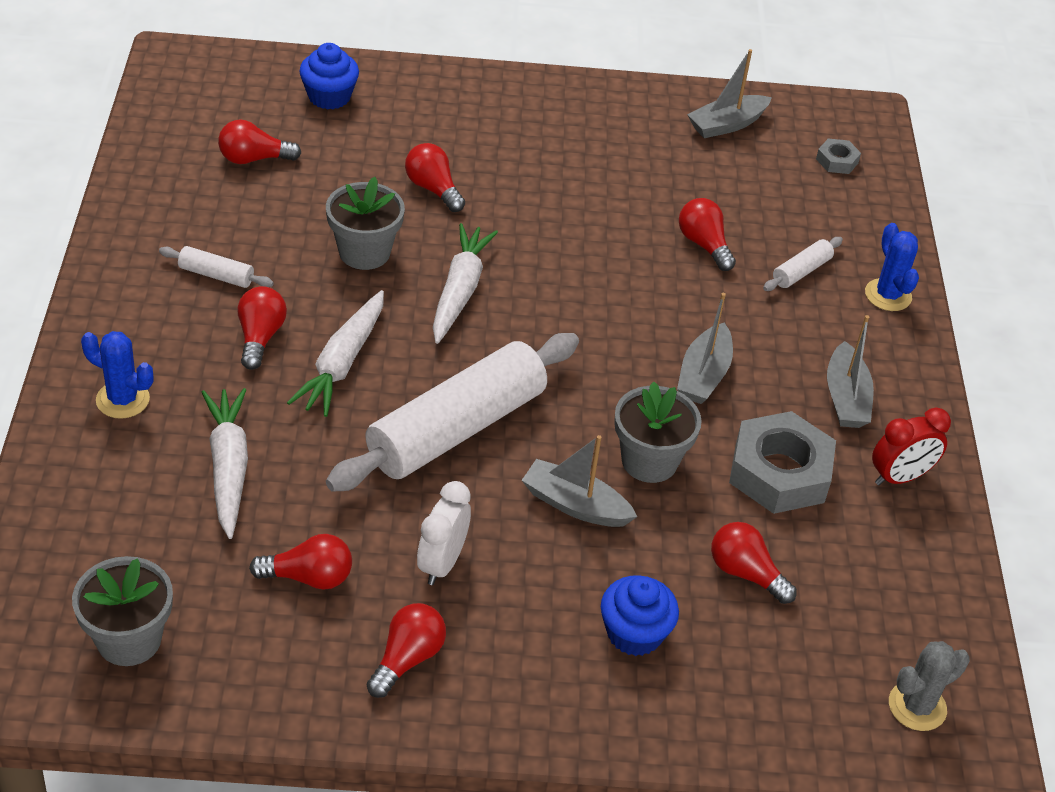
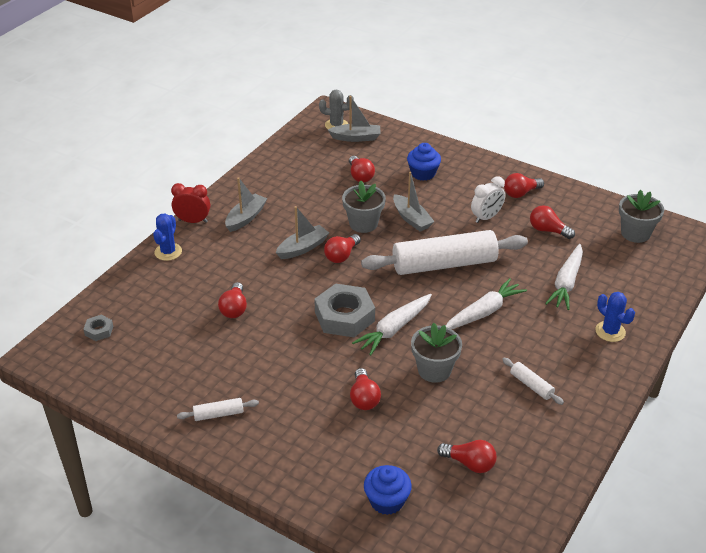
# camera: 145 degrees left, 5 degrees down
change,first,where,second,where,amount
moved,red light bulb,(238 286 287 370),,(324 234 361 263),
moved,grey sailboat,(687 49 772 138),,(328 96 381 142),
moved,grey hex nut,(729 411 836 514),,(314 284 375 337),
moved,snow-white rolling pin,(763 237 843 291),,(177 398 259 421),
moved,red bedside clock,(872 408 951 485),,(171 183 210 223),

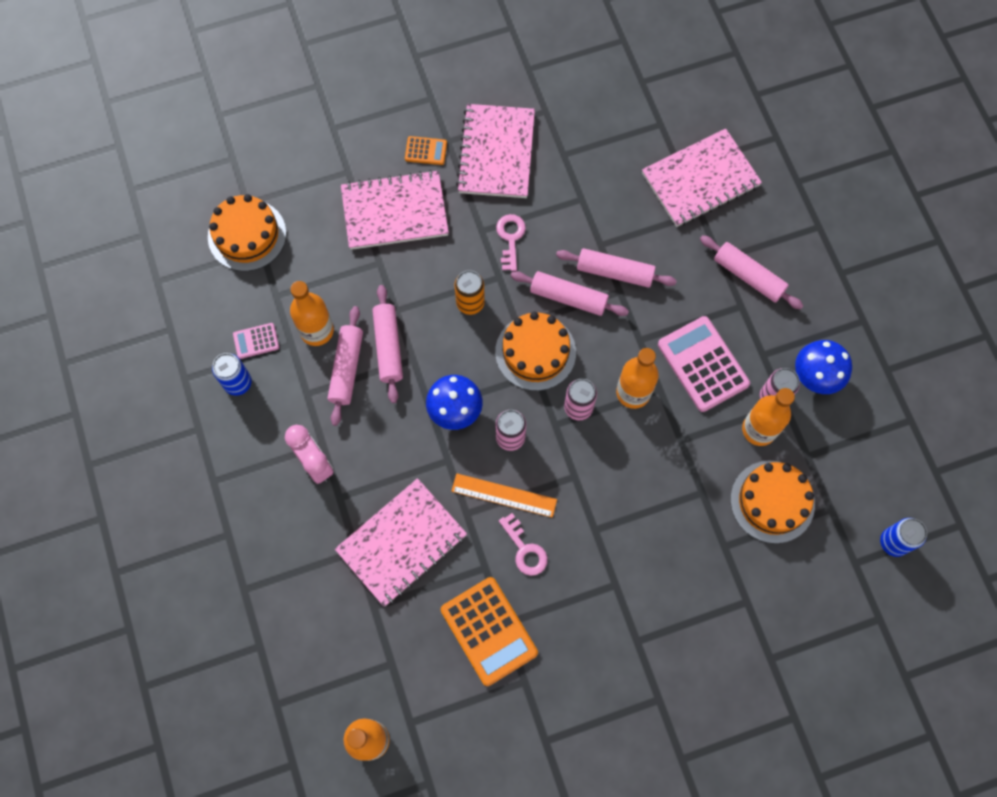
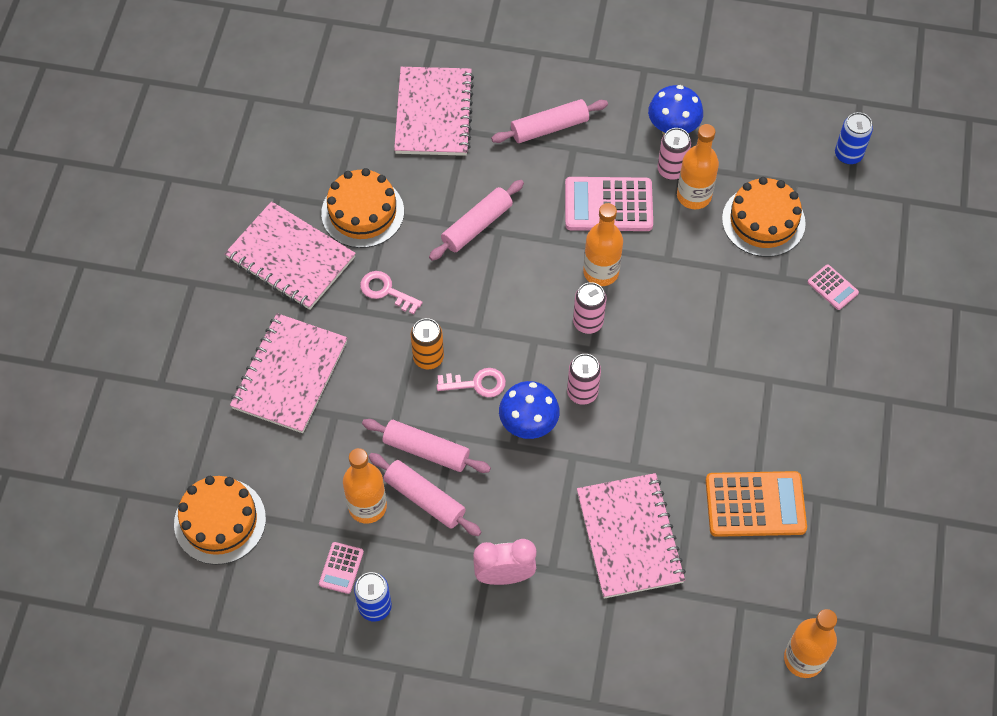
# camera: 60 degrees left, 10 degrees down
change,first,where,second,where,amount
removed,orange-coloured pocket calculator,(405 136 447 165),,,
removed,orange-coloured straightedge,(451 473 557 518),,,
moved,orange-coloured gateau,(495 312 576 391),,(321 168 404 248),
moved,pink door key,(499 513 548 576),,(437 368 506 397),
removed,pink rolling pin,(511 271 629 316),,,
added,,,pink pocket calculator,(808 264 859 310),

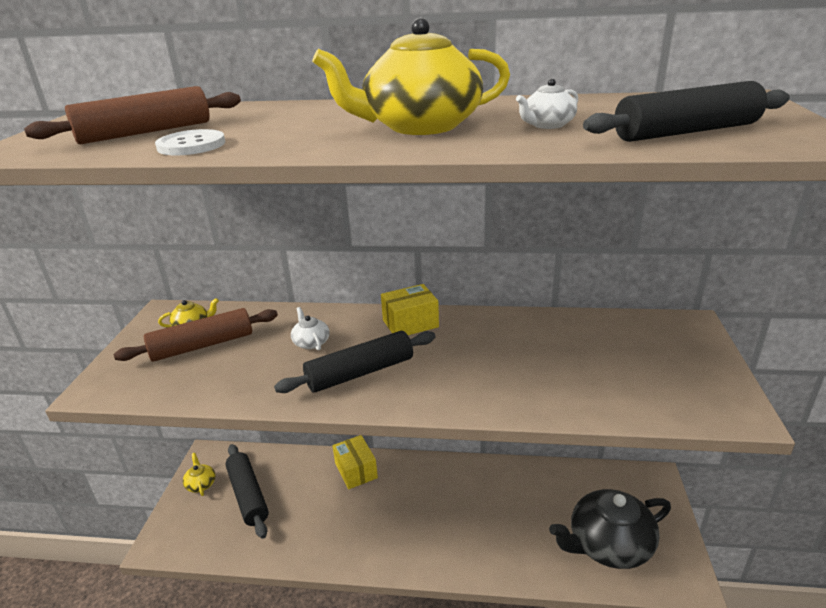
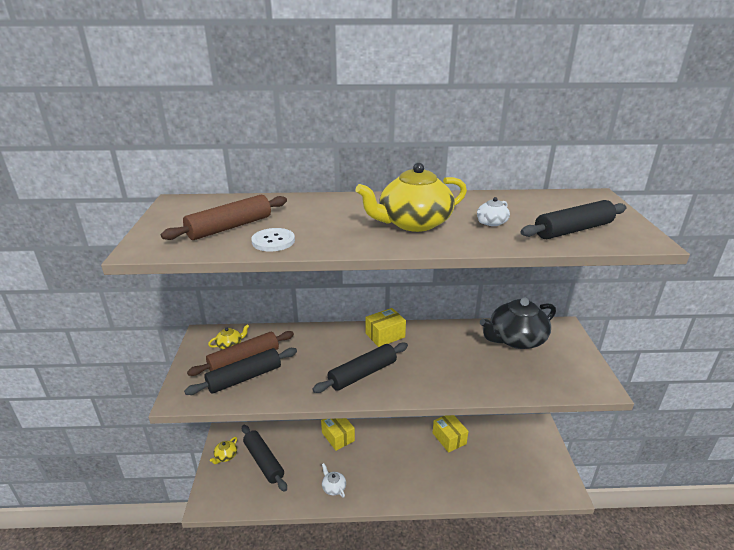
# camera: 10 degrees left, 0 degrees up
change,first,where,second,where,amount
turned,bright yellow tea pot,(183 453 216 496),,(210 437 237 464),120 degrees counterclockwise
moved,snow-white tea pot,(291 307 330 350),,(322 463 346 498),
moved,black tea pot,(549 489 671 569),,(480 298 556 349),
added,,,black rolling pin,(184 348 297 395),
added,,,bright yellow box,(433 415 468 452),

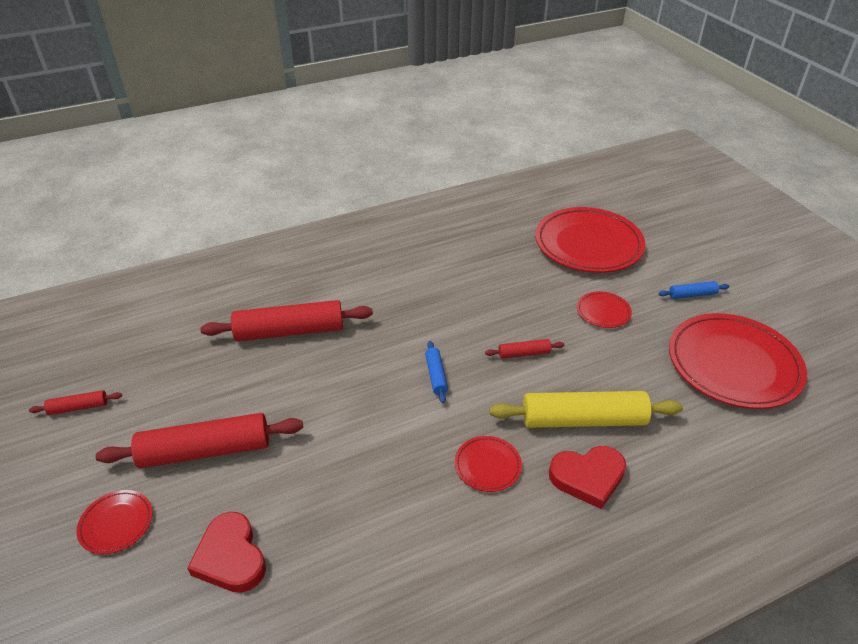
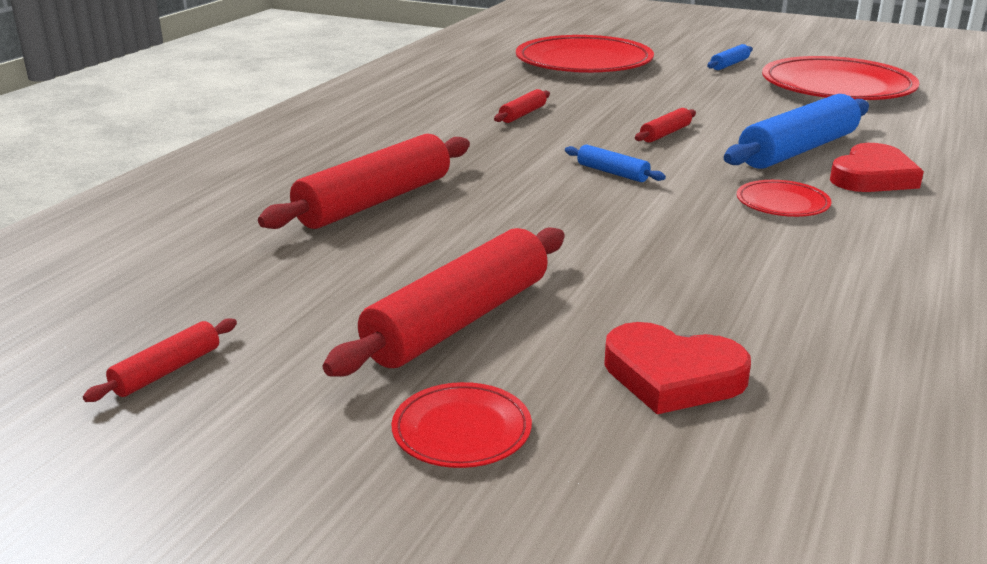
# camera: 40 degrees left, 15 degrees down
change,first,where,second,where,amount
recoloured,bright yellow rolling pin,(490 391 683 428),royal blue rolling pin,(724 94 869 169),
removed,red dinner plate,(577 291 632 328),,,
added,,,red rolling pin,(494 89 550 123),

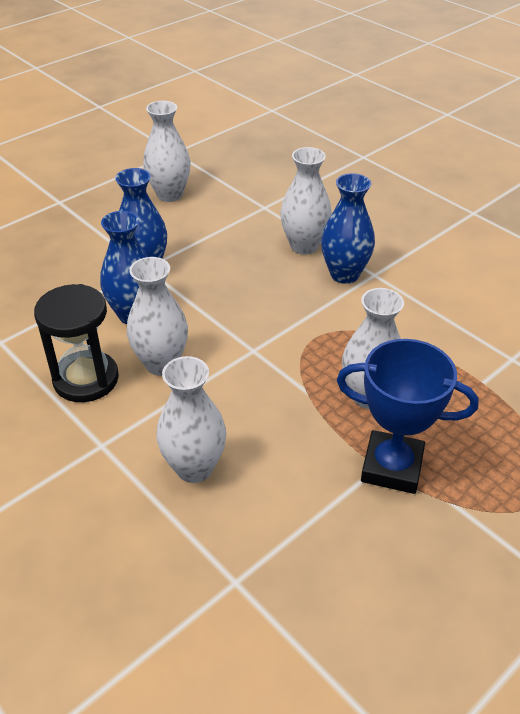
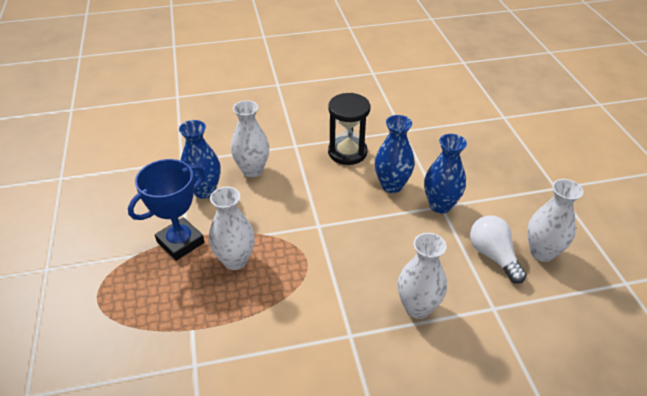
# camera: 120 degrees right, 0 degrees up
change,first,where,second,where,amount
removed,snow-white tall vase,(127 257 188 376),,,
moved,royal blue tall vase,(321 173 375 284),,(179 120 221 199),
added,,,snow-white light bulb,(470 215 527 284),

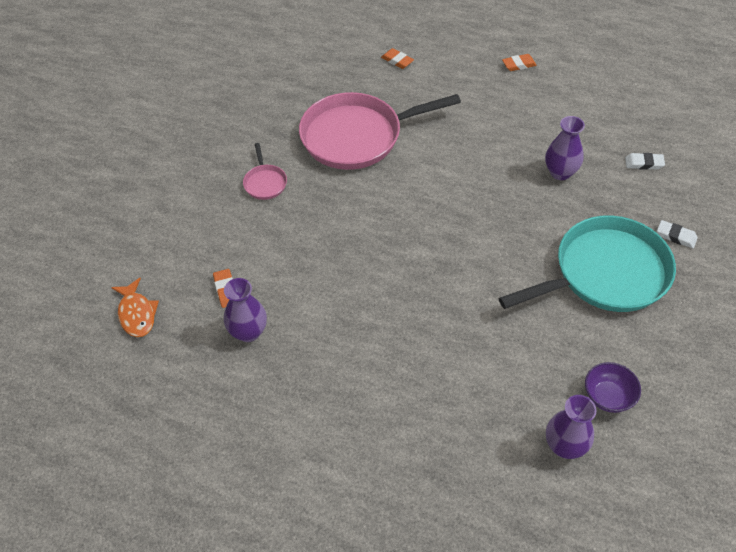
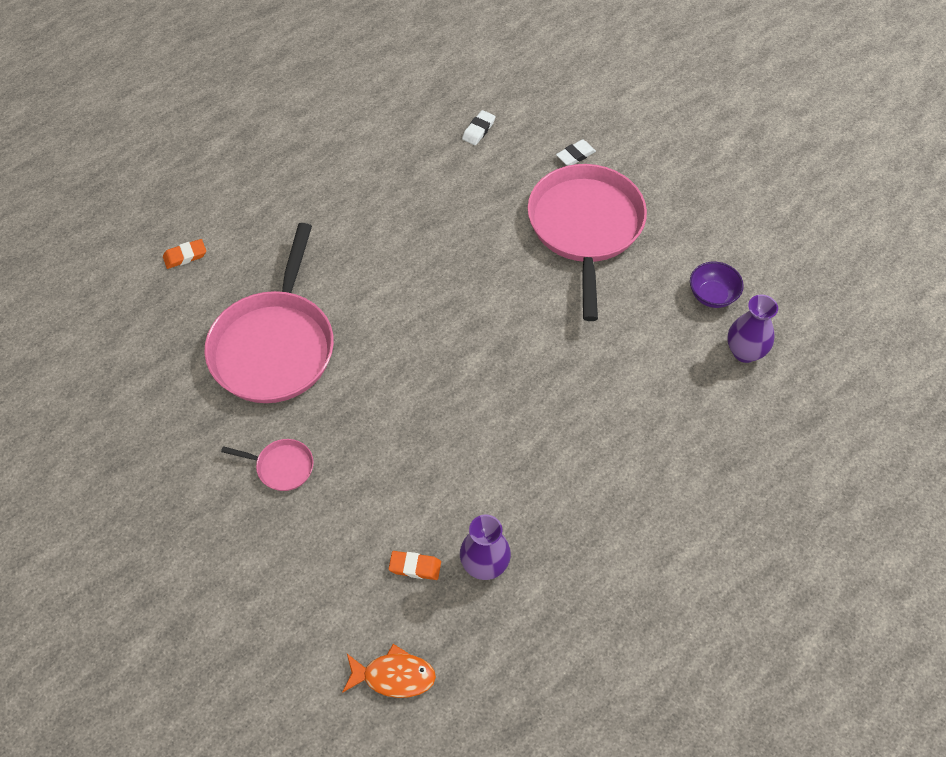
# camera: 65 degrees left, 5 degrees up
change,first,where,second,where,amount
recoloured,turquoise skillet,(499 216 676 312),pink skillet,(528 164 647 321),
removed,orange-coloured gum eraser,(502 54 537 71),,,
removed,violet tall vase,(545 116 585 180),,,

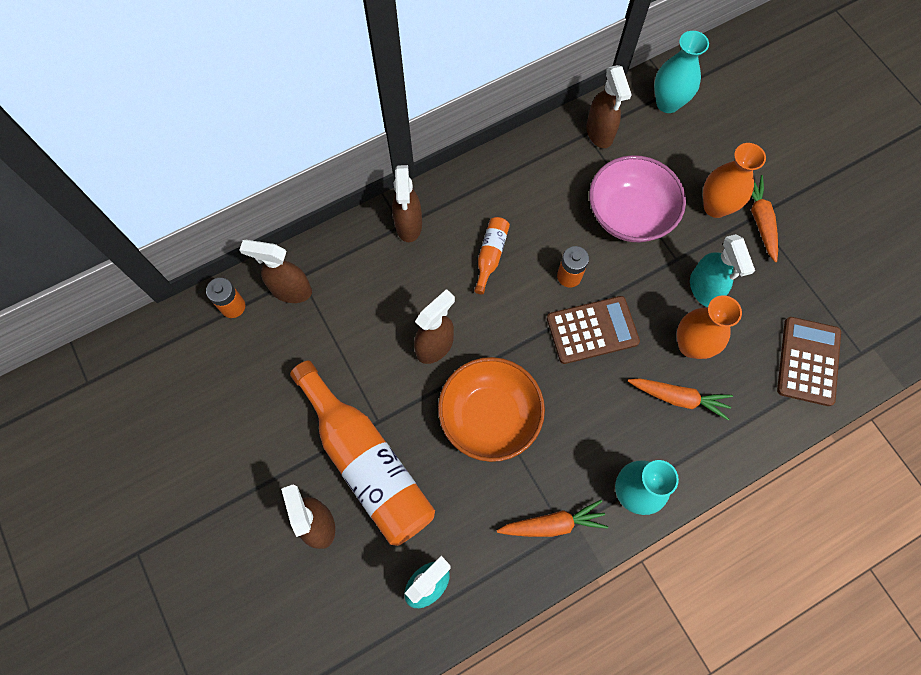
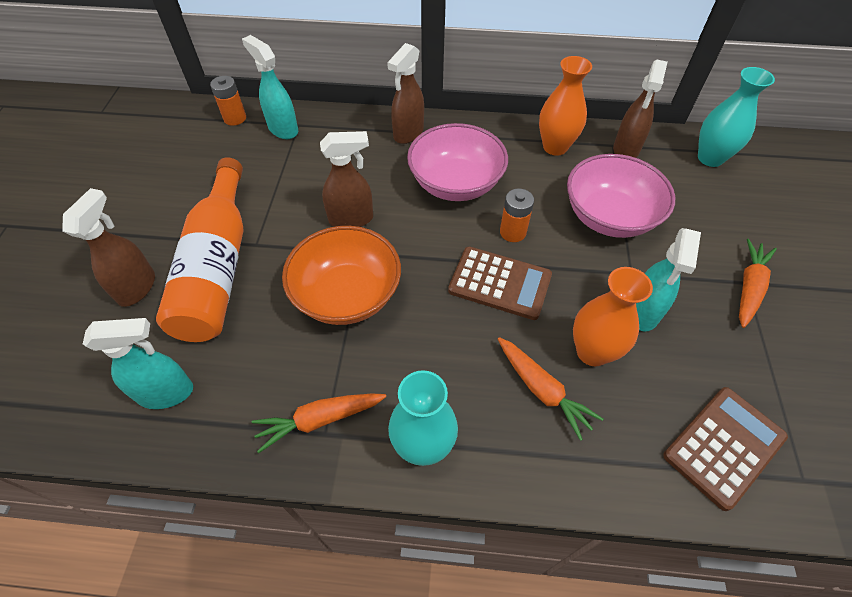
# camera: 35 degrees right, 15 degrees down
change,first,where,second,where,amount
recoloured,dark brown sprayer,(239 240 312 303),turquoise sprayer,(242 35 298 139),
replaced,orange-coloured flask,(474 217 510 295),pink bowl,(407 123 508 201),
turned,orange-coloured toy carrot,(497 500 608 537),,(252 394 386 453),135 degrees clockwise
moved,orange-coloured tall vase,(703 143 766 218),,(539 56 592 156),

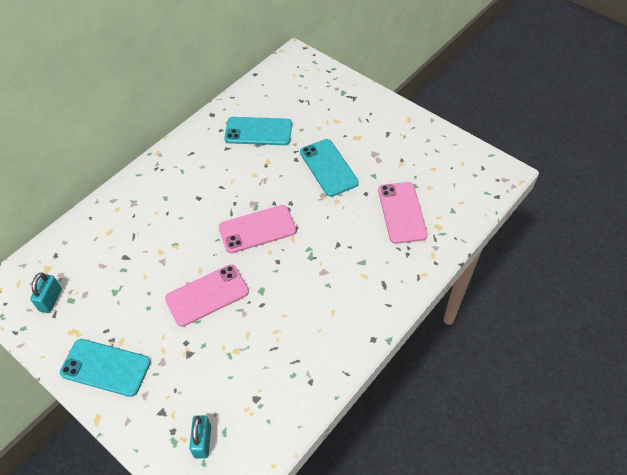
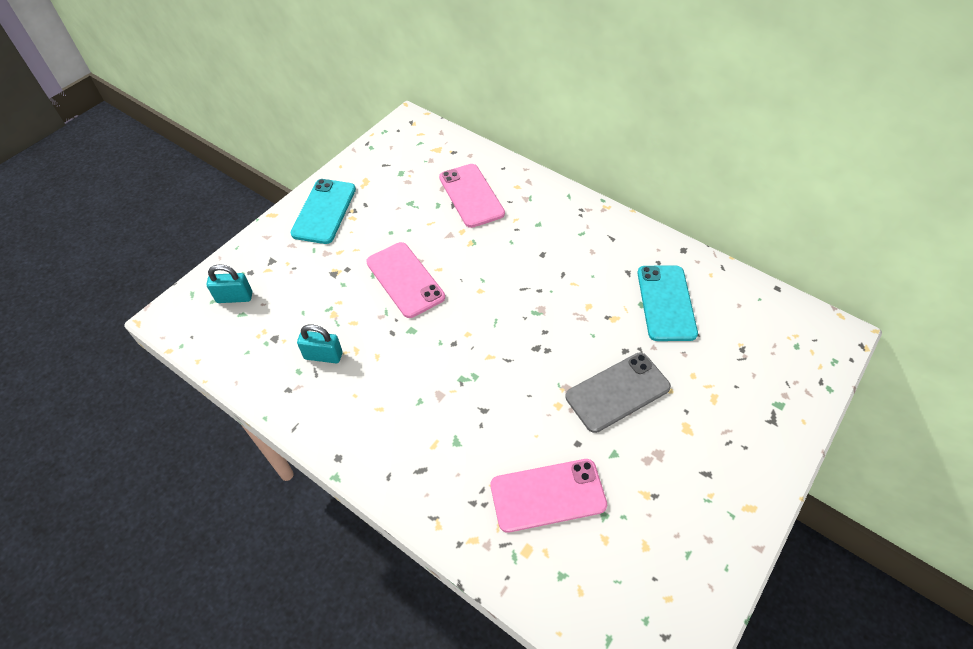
# camera: 85 degrees right, 0 degrees up
change,first,where,second,where,amount
moved,turquoise small lock,(30 273 62 313),,(297 324 342 363),
moved,pink mobile phone,(219 205 296 253),,(439 164 505 228),
recoloured,turquoise mobile phone,(300 139 359 197),grey mobile phone,(565 353 671 433),

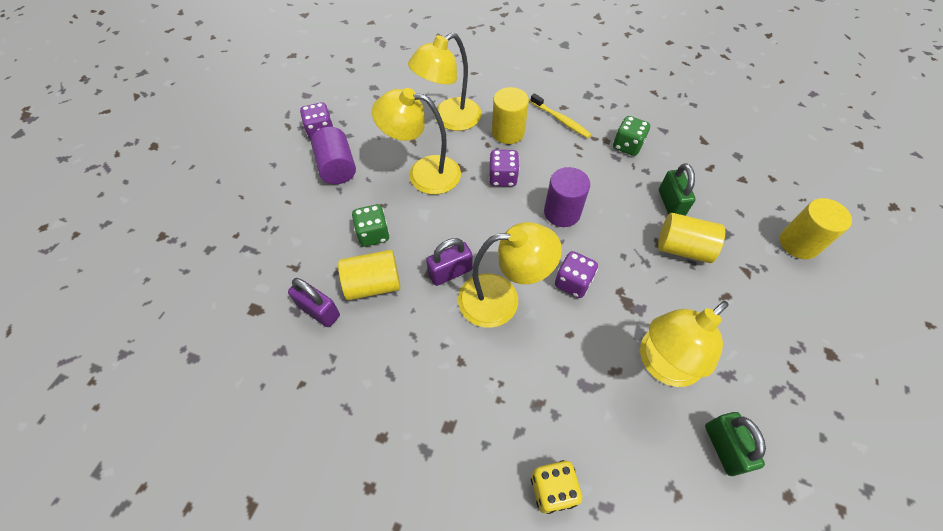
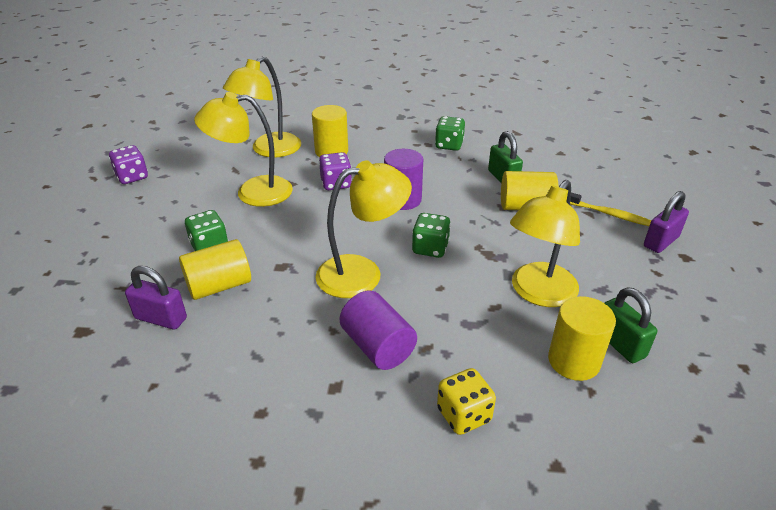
# camera: 15 degrees left, 20 degrees down
change,first,where,second,where,amount
moved,violet solid cylinder,(311 127 356 184),,(339 290 417 370),
moved,violet small lock,(426 238 472 286),,(644 191 689 253),
moved,bright yellow toothbrush,(530 93 591 138),,(570 192 651 226),
recoloured,violet dice,(555 251 598 298),leaf-green dice,(412 213 451 258),
moved,bright yellow solid cylinder,(780 198 852 259),,(548 296 616 381),

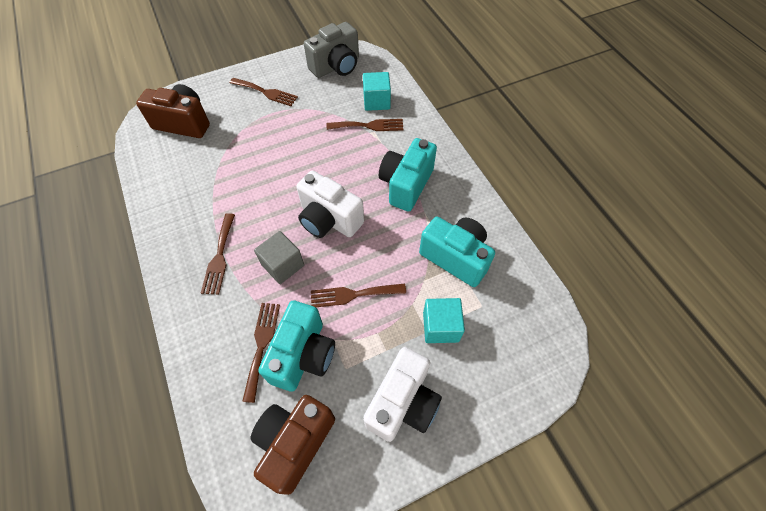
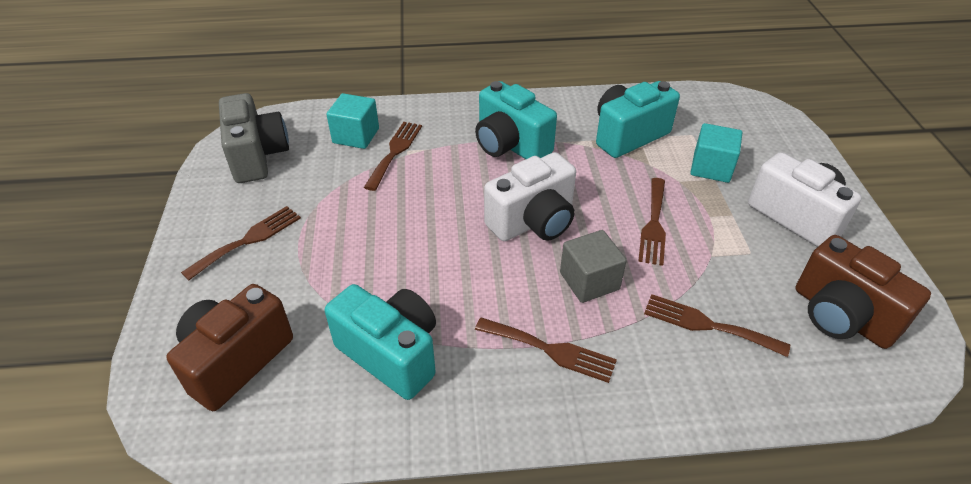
# camera: 70 degrees left, 15 degrees down
change,first,where,second,where,amount
moved,turquoise photo camera,(258 301 335 392),,(325 284 436 400),

